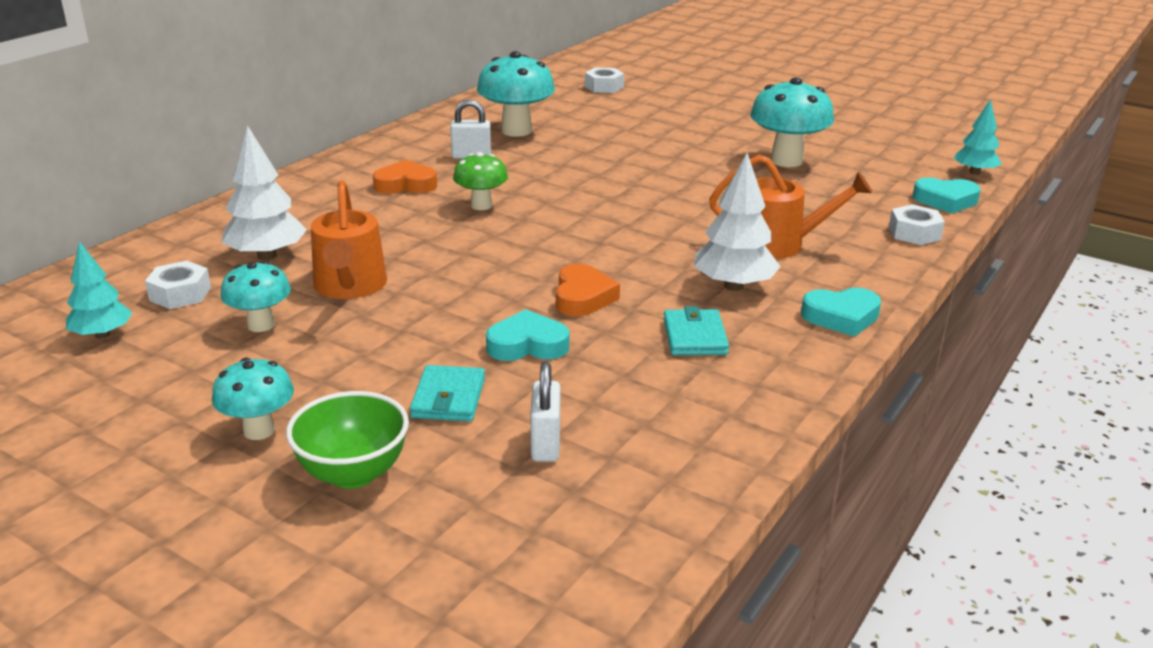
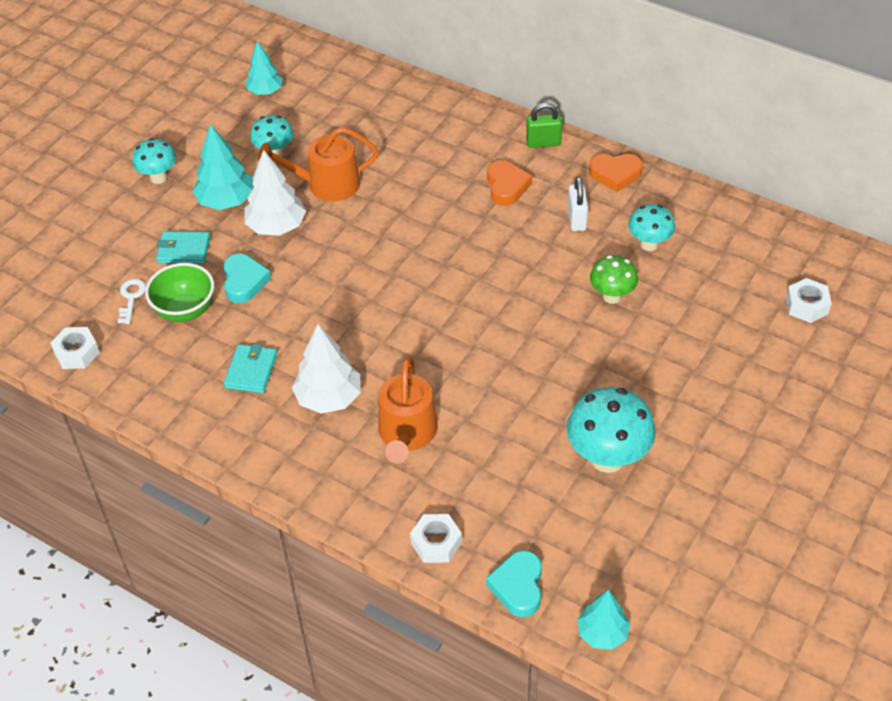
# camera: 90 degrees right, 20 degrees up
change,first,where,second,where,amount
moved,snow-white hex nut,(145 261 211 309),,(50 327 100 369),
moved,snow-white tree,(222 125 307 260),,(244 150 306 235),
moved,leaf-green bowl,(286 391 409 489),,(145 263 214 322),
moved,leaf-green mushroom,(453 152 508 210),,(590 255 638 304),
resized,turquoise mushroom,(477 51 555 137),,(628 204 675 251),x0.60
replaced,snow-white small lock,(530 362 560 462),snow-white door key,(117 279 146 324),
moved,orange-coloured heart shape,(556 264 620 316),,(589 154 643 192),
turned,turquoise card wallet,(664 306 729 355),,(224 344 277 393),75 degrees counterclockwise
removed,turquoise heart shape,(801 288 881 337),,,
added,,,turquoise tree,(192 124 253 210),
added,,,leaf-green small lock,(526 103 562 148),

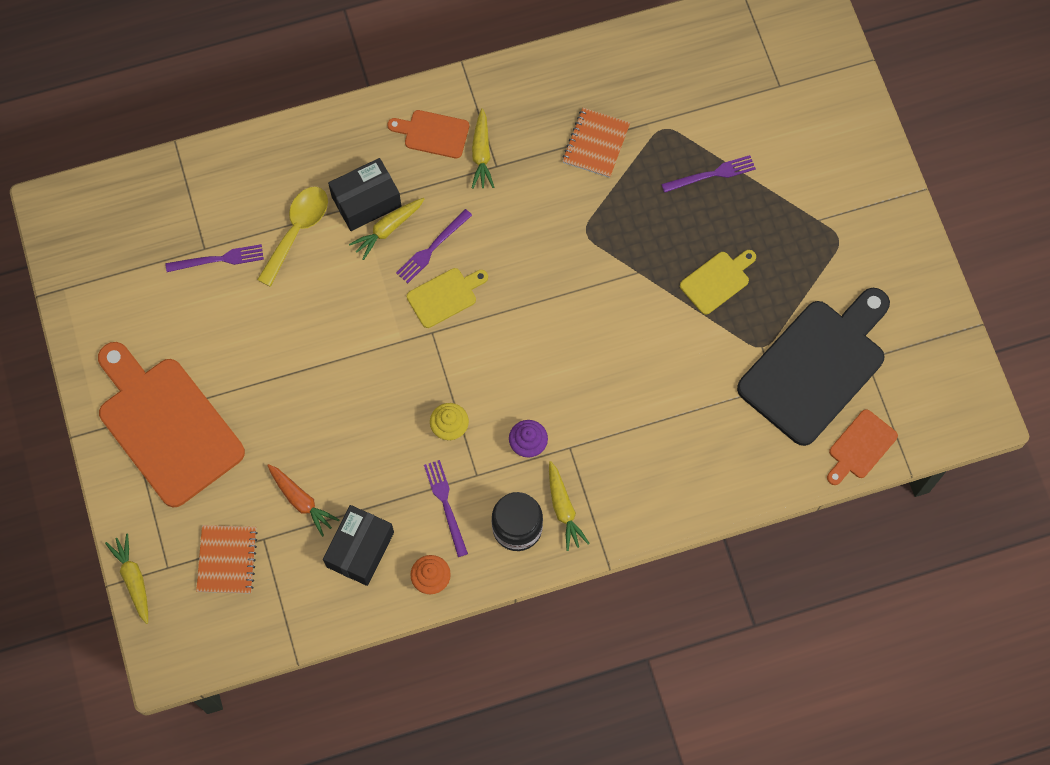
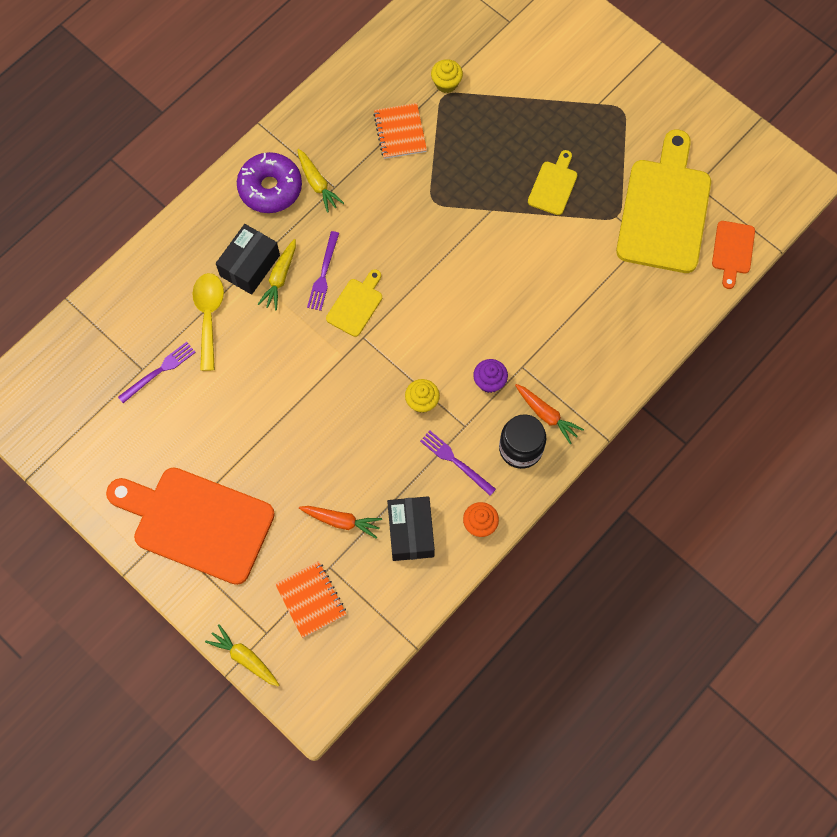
# camera: 30 degrees left, 0 degrees up
change,first,where,second,where,amount
replaced,orange-coloured chopping board,(387 110 469 158),violet donut,(237 152 302 213),
recoloured,bright yellow toy carrot,(549 461 590 551),orange-coloured toy carrot,(515 384 584 444),
removed,violet dinner fork,(661 155 756 193),,,
recoloured,black chopping board,(737 288 890 446),bright yellow chopping board,(616 130 711 273),
added,,,bright yellow fairy cake,(431 59 463 93),

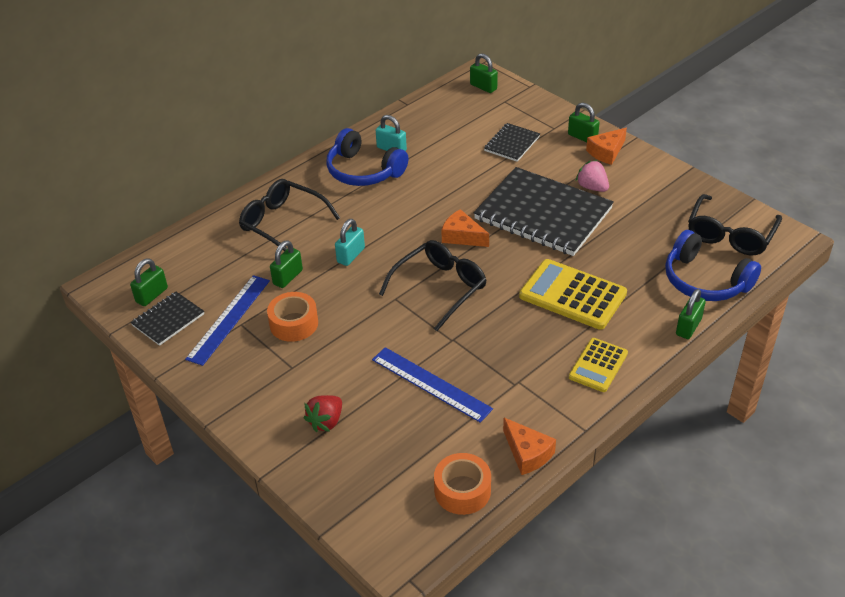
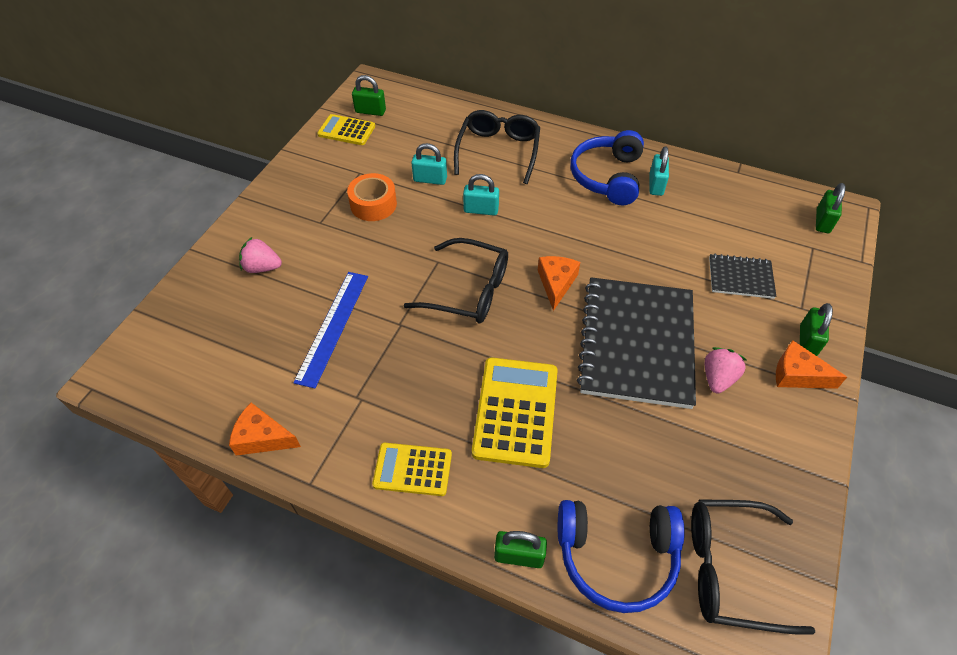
# camera: 65 degrees right, 10 degrees up
change,first,where,second,where,amount
replaced,black notebook,(131 292 204 346),bright yellow pocket calculator,(317 114 375 145),
removed,royal blue straightedge,(185 275 270 366),,,
recoloured,leaf-green small lock,(270 240 303 288),turquoise small lock,(411 143 447 185),
recoloured,red berry,(304 395 342 432),pink berry,(239 237 282 273),
removed,orange-coloured roll of tape,(434 453 491 515),,,
turned,orange-coloured cheese,(503 418 556 475),,(229 403 301 456),75 degrees clockwise
turned,royal blue headset,(665 230 761 301),,(558 500 685 613),105 degrees counterclockwise

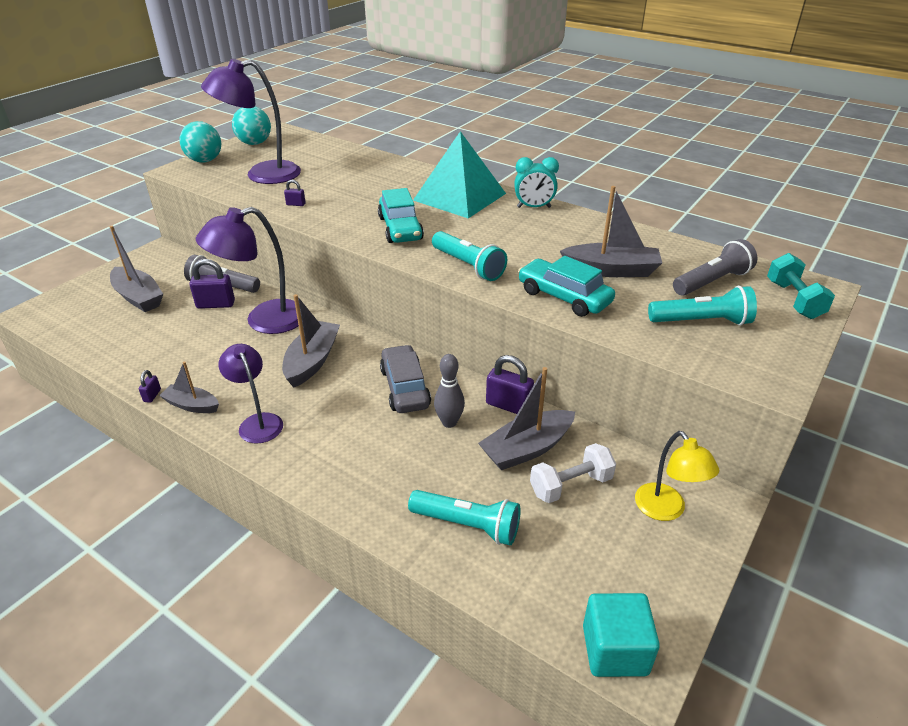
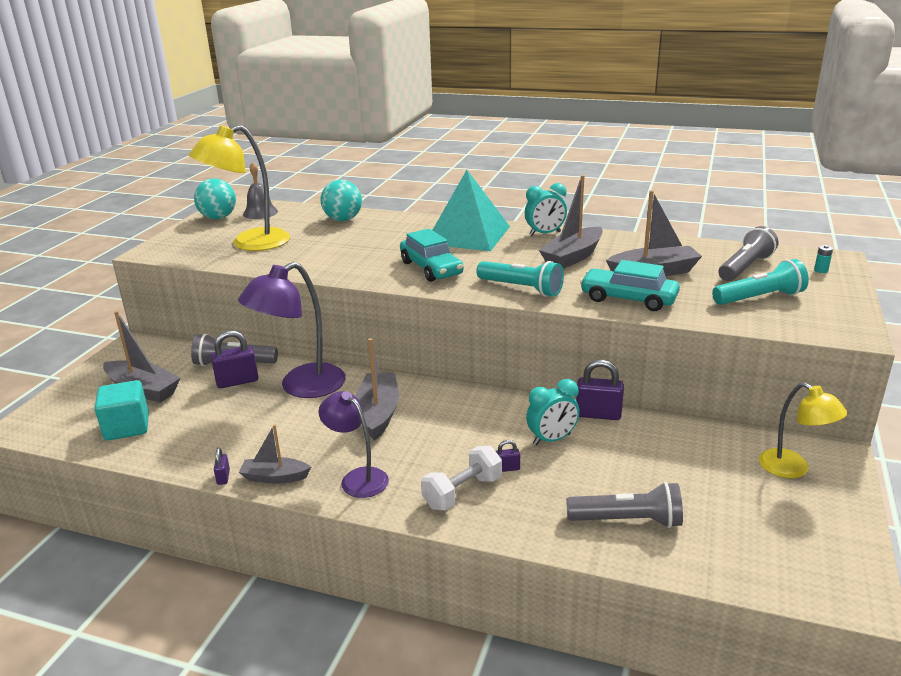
# camera: 15 degrees left, 10 degrees down
change,first,where,second,where,amount
moved,turquoise play ball,(179 121 221 163),,(321 180 362 221),
recoloured,violet reading lamp,(201 58 301 184),bright yellow reading lamp,(189 125 290 251),
moved,violet small lock,(284 180 306 206),,(496 440 520 472),
removed,grey car,(380 345 431 413),,,
recoloured,turquoise flashlight,(408 490 521 546),grey flashlight,(566 482 683 528),
replaced,grey tenpin,(434 354 465 428),turquoise bedside clock,(526 379 580 445),
moved,grey sailboat,(478 367 575 470),,(539 175 603 269),
moved,snow-white free weight,(530 443 616 503),,(421 446 502 511),
moved,turquoise solid cube,(583 593 660 677),,(94 380 149 441),
replaced,turquoise free weight,(767 253 835 319),turquoise power cell,(814 245 833 273),
added,,,grey hand bell,(243 162 278 219),

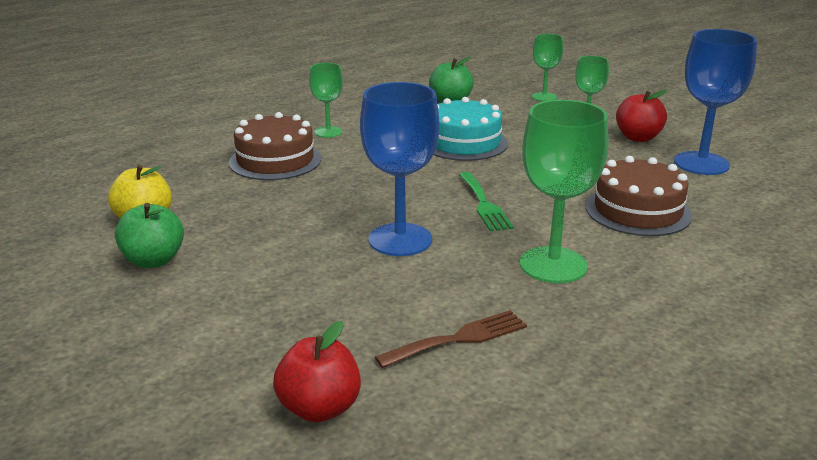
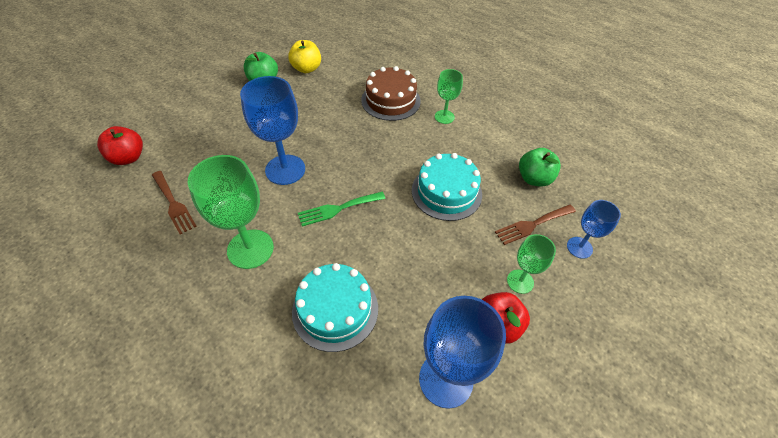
# camera: 80 degrees right, 25 degrees up
change,first,where,second,where,amount
recoloured,leaf-green chalice,(532 34 563 101),royal blue chalice,(567 200 621 259),
recoloured,dark brown gateau,(585 156 692 236),turquoise gateau,(292 263 378 352),
added,,,dark brown dinner fork,(495 204 576 245),

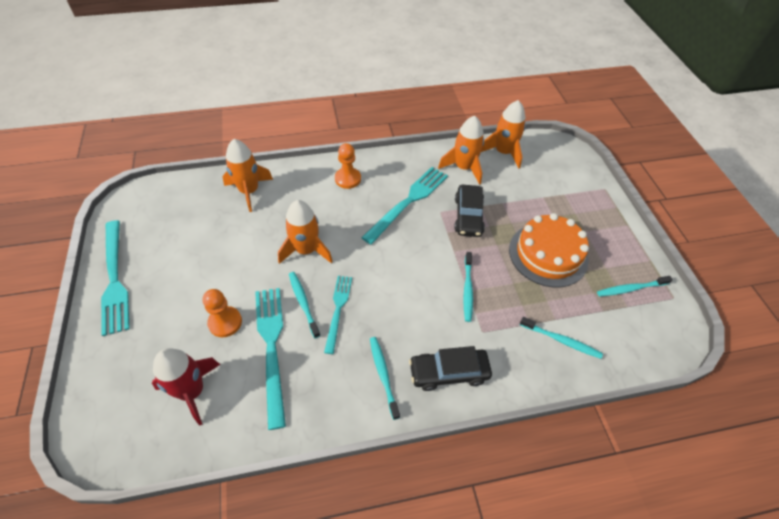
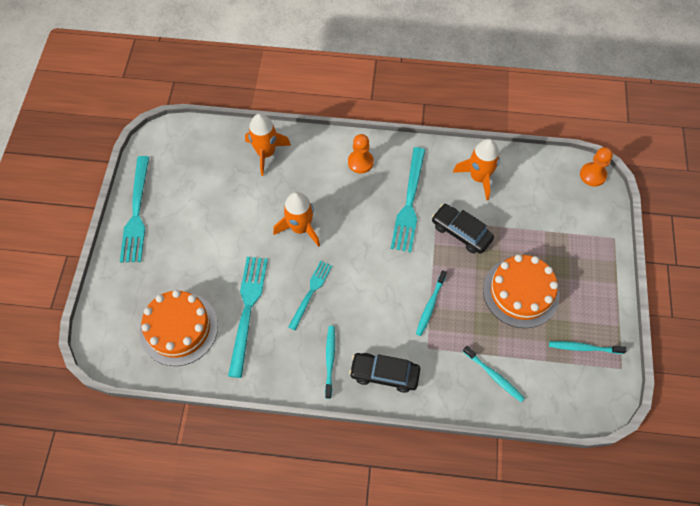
# camera: 20 degrees right, 10 degrees up
change,first,where,second,where,amount
replaced,red rocket,(152 348 220 426),orange-coloured gateau,(140 290 218 366),
moved,orange-coloured game pawn,(203 289 242 337),,(580 147 613 187),
removed,turquoise toothbrush,(289 272 320 338),,,
turned,turquoise dinner fork,(361 167 448 244),,(391 147 425 252),135 degrees clockwise
turned,black car,(454 185 485 237),,(432 204 494 254),105 degrees clockwise
removed,orange-coloured rocket,(481 100 526 168),,,

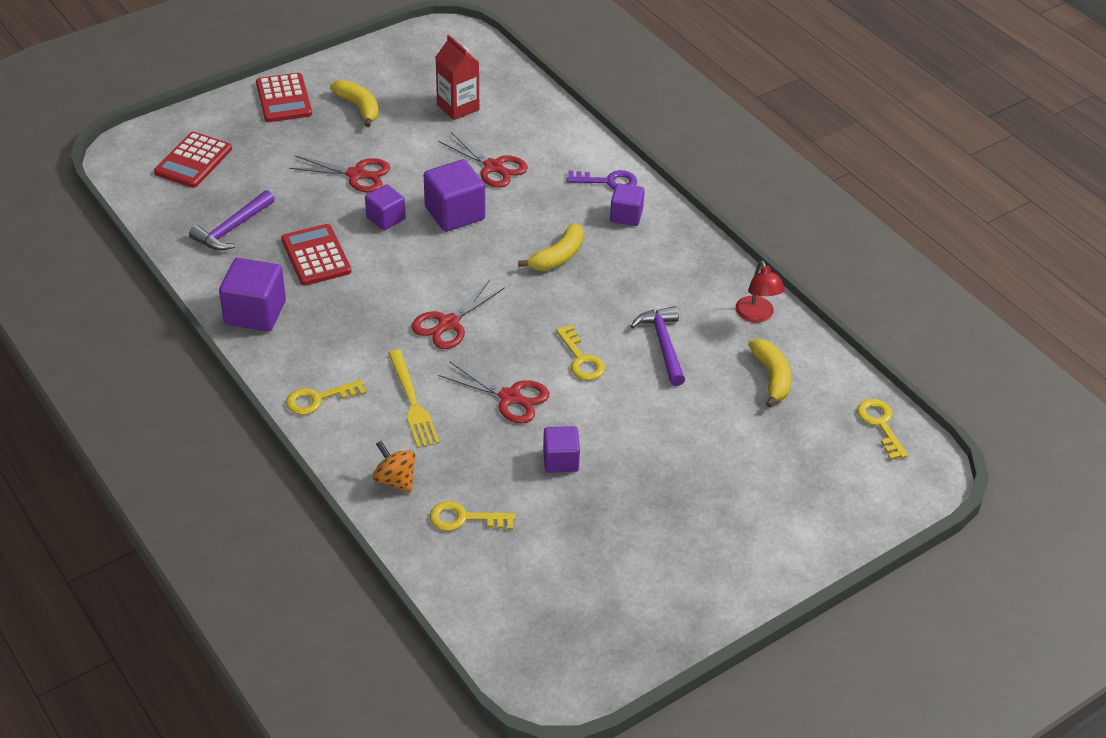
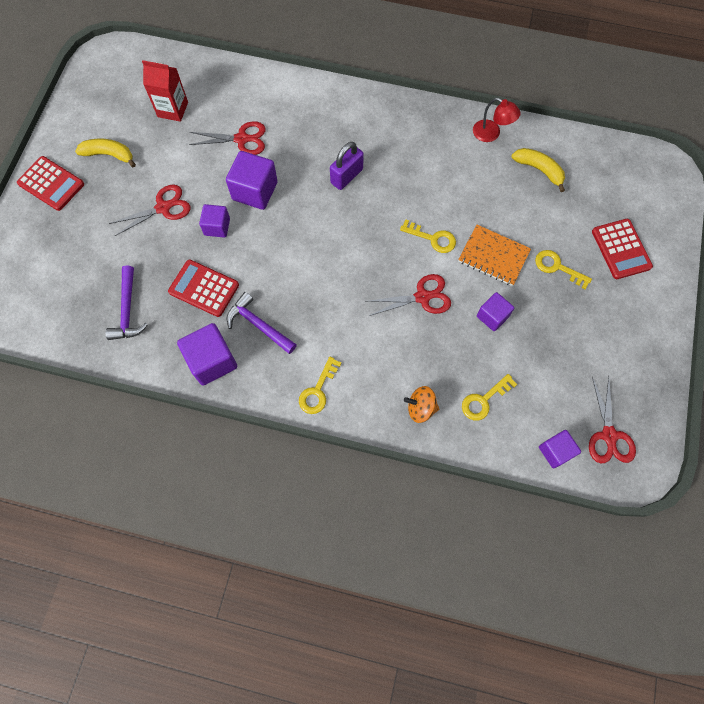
# camera: 40 degrees left, 25 degrees up
change,first,where,second,where,amount
moved,red pocket calculator,(154 132 232 188),,(592 219 653 279),
removed,bright yellow dinner fork,(388 350 440 448),,,
moved,red shears,(412 280 505 349),,(589 377 636 463),
replaced,bright yellow banana fruit,(518 223 584 271),violet small lock,(330 142 364 190),
removed,violet door key,(567 170 637 189),,,
moved,violet solid cube,(610 183 645 226),,(539 430 581 468),
moved,violet hammer,(631 306 685 386),,(227 292 297 354),
moved,bright yellow door key,(857 399 908 460),,(535 250 592 289),
added,,,orange-coloured notebook,(458 225 531 286),

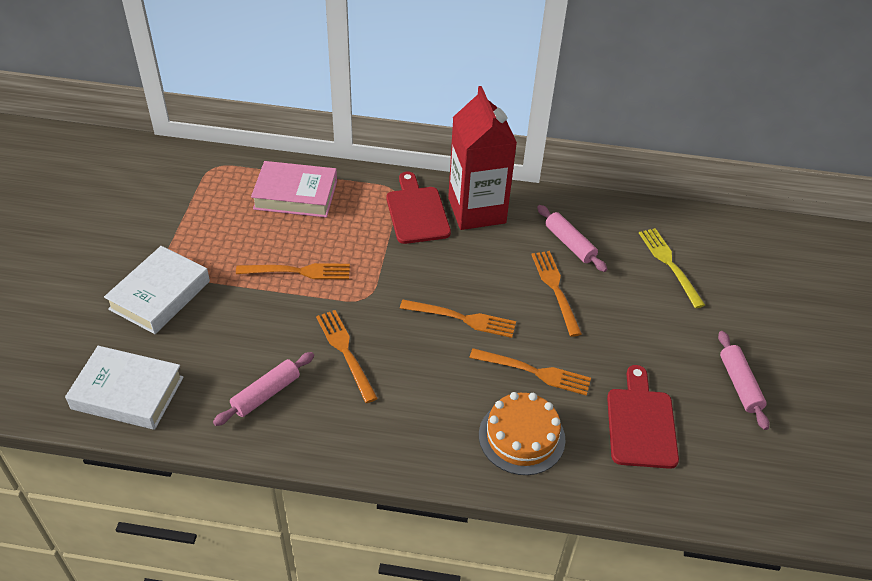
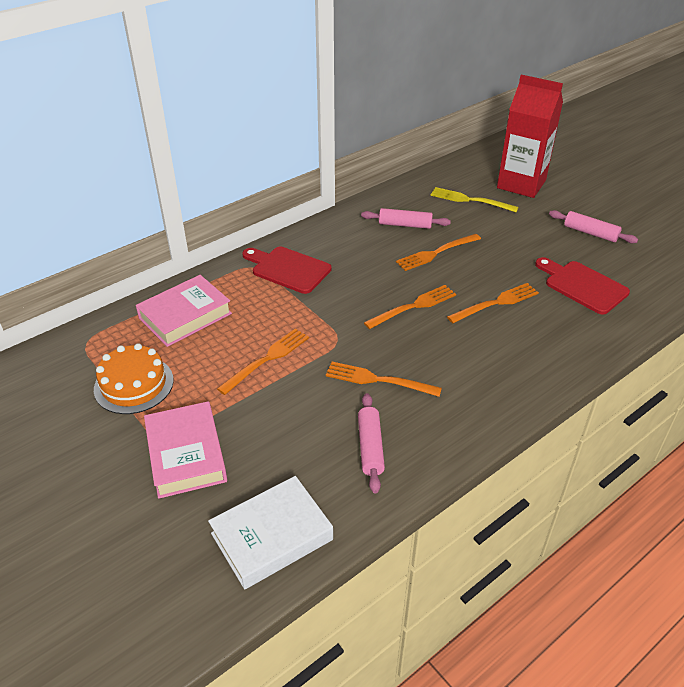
# camera: 45 degrees left, 5 degrees down
change,first,where,second,where,amount
recoloured,snow-white hardcover,(104 246 210 334),pink hardcover,(144 401 227 499),
moved,red milk carton,(448 86 517 230),,(497 75 563 198),
moved,orange-coloured gateau,(479 392 565 475),,(94 343 174 414),
turned,orange-coloured dinner fork,(531 251 582 337),,(396 234 481 271),60 degrees counterclockwise

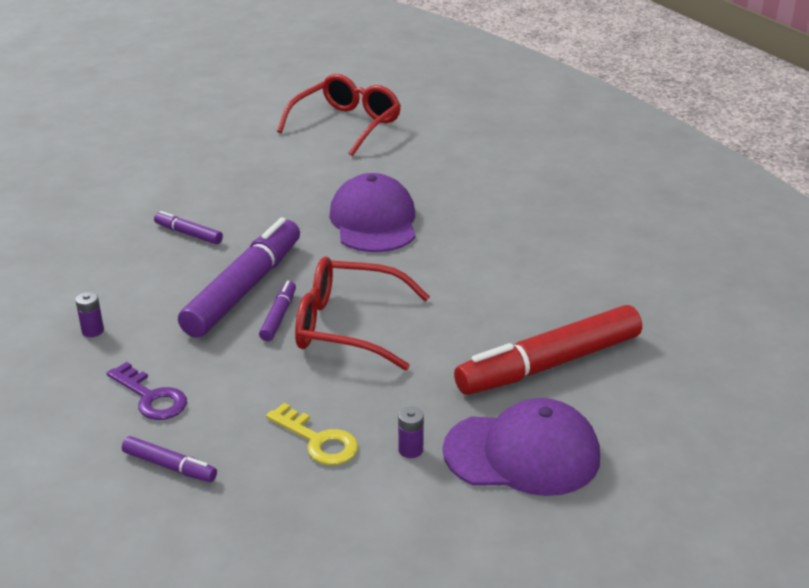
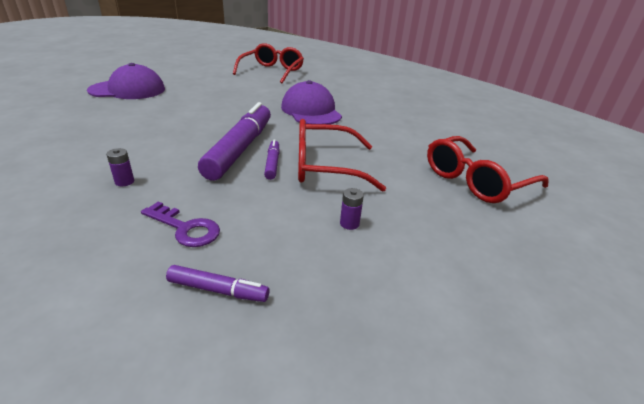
# camera: 15 degrees left, 0 degrees up
change,first,where,second,where,amount
removed,violet marker,(154 211 223 244),,,
removed,bright yellow door key,(266 403 358 465),,,
moved,violet power cell,(398 407 424 458),,(340 188 364 230),
moved,violet peaked cap,(443 398 600 496),,(87 63 165 99),
replaced,red marker,(454 305 642 395),red eyeglasses,(427 136 549 203),

